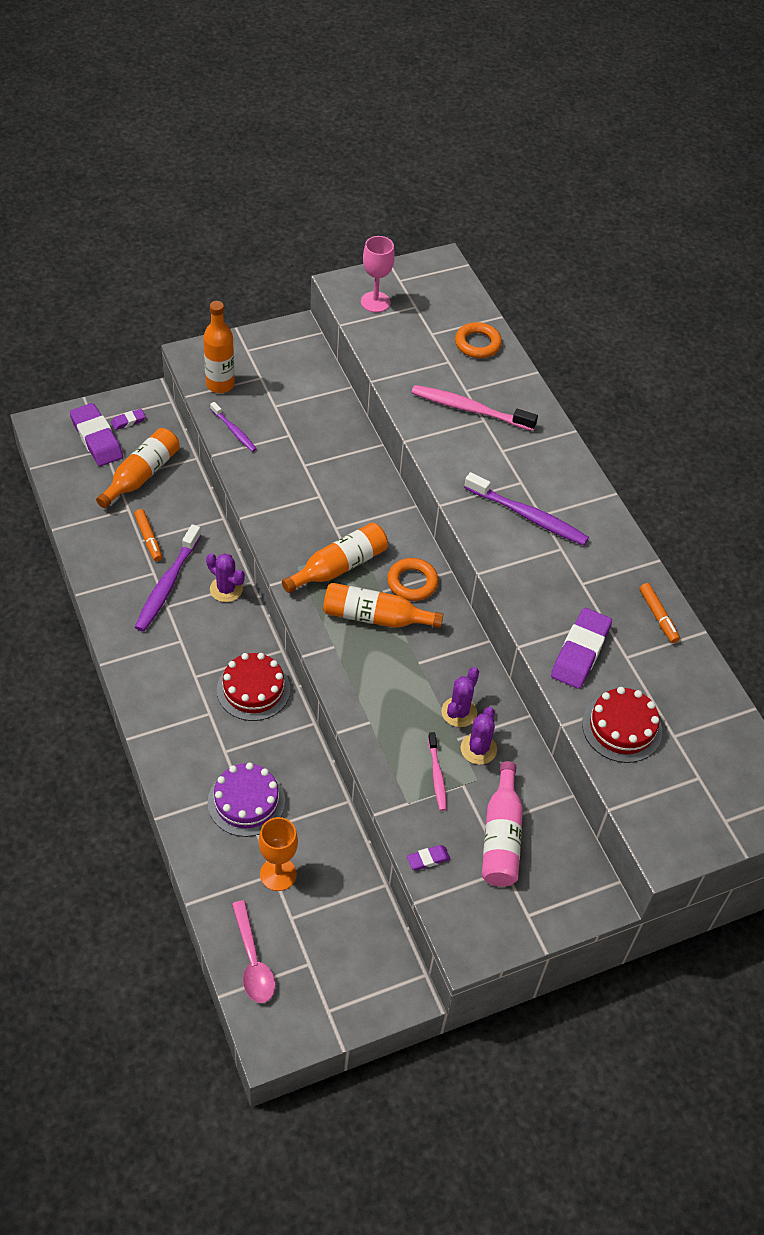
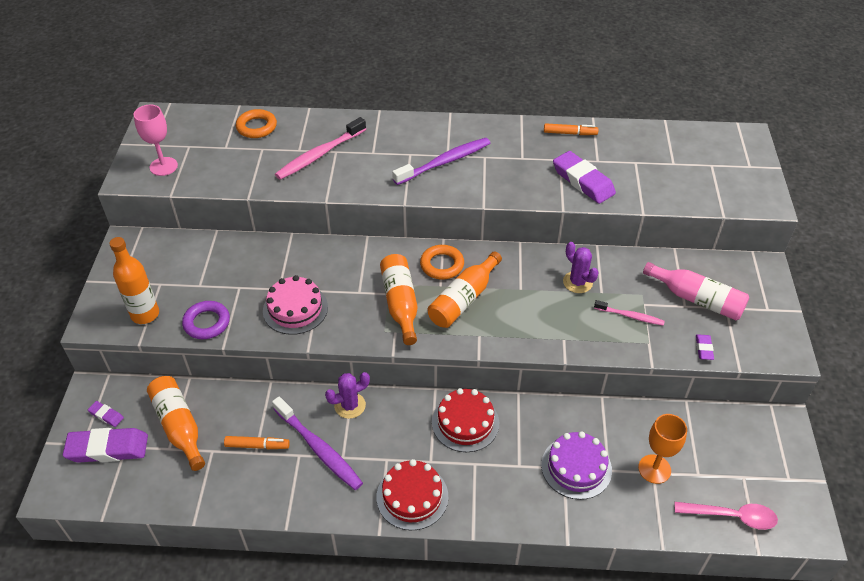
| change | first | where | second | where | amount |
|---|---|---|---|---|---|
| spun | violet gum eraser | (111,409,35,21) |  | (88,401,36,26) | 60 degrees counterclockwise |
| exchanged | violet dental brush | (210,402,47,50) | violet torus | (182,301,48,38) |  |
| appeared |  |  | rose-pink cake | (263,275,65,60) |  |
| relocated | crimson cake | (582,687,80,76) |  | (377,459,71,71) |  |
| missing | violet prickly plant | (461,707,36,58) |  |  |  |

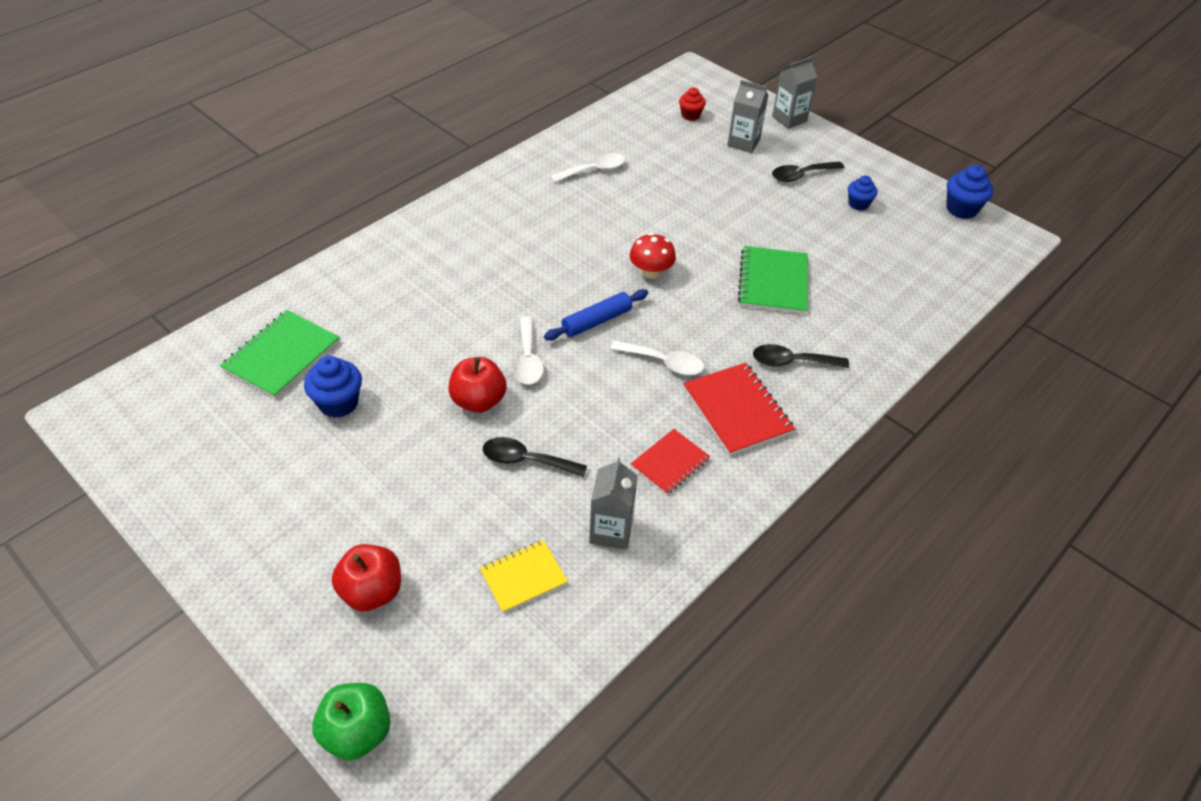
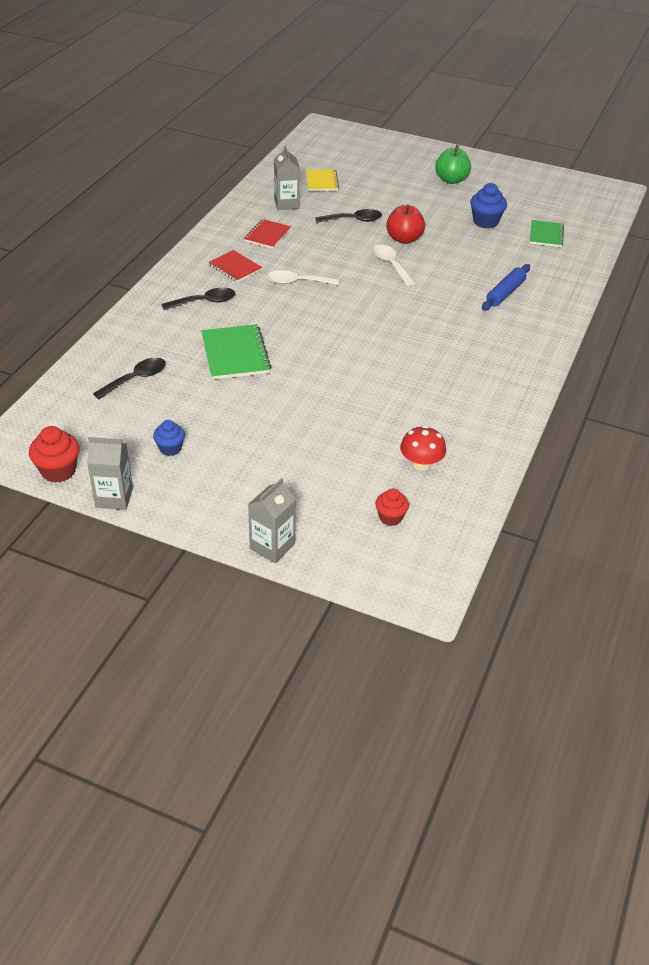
| change | first | where | second | where | amount |
|---|---|---|---|---|---|
| colour | royal blue cupcake | (946,165,47,54) | crimson cupcake | (29,426,51,57) |  |
| relocated | grey carton | (727,80,41,73) |  | (87,437,46,73) |  |
| relocated | jet-black spoon | (772,161,72,21) |  | (93,358,73,41) |  |
| size | crimson notebook | (683,363,112,93) |  | (208,250,54,32) | x0.64 |
| spun | golden notebook | (480,540,88,73) |  | (306,169,33,22) | 45 degrees counterclockwise |
| relocated | crimson toadstool | (630,233,46,46) |  | (400,426,46,45) |  |
| relocated | green apple fruit | (312,683,78,78) |  | (435,145,36,39) |  |
| relocated | royal blue rolling pin | (544,289,104,51) |  | (482,264,48,46) |  |
| size | green notebook | (220,310,120,89) |  | (530,220,34,27) | x0.64 |
| missing | crimson apple fruit | (332,544,69,67) |  |  |  |
| missing | pure white spoon | (550,153,75,30) |  |  |  |

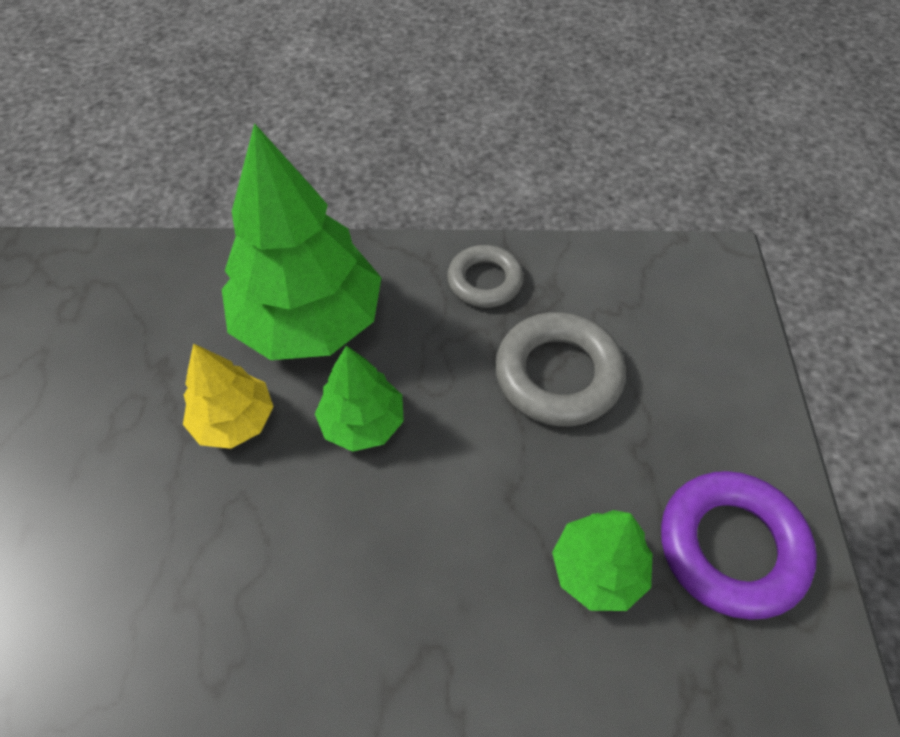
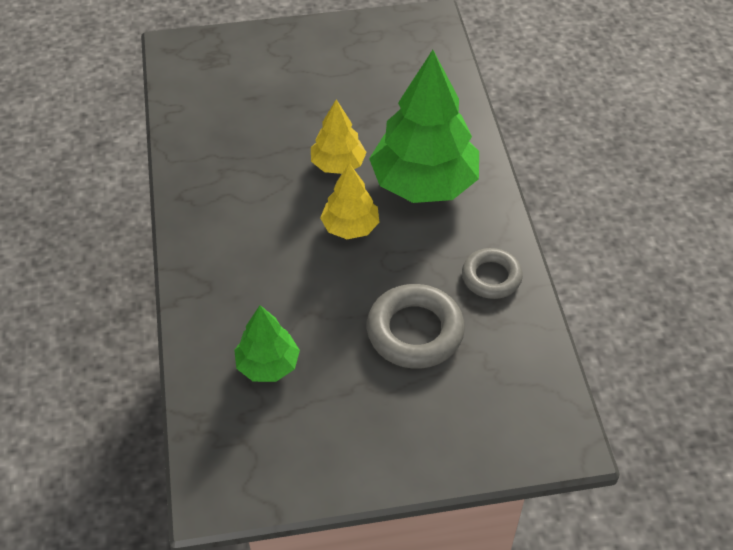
| change | first | where | second | where | amount |
|---|---|---|---|---|---|
| colour | green fir tree | (315,346,89,106) | golden fir tree | (320,163,60,76) |  |
| missing | violet torus | (661,471,156,149) |  |  |  |

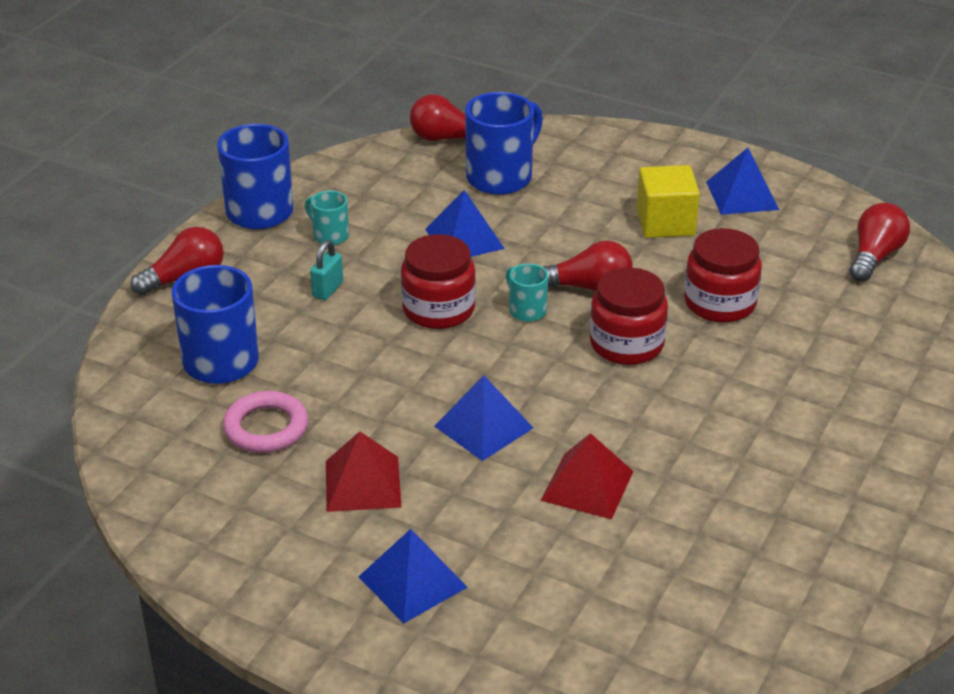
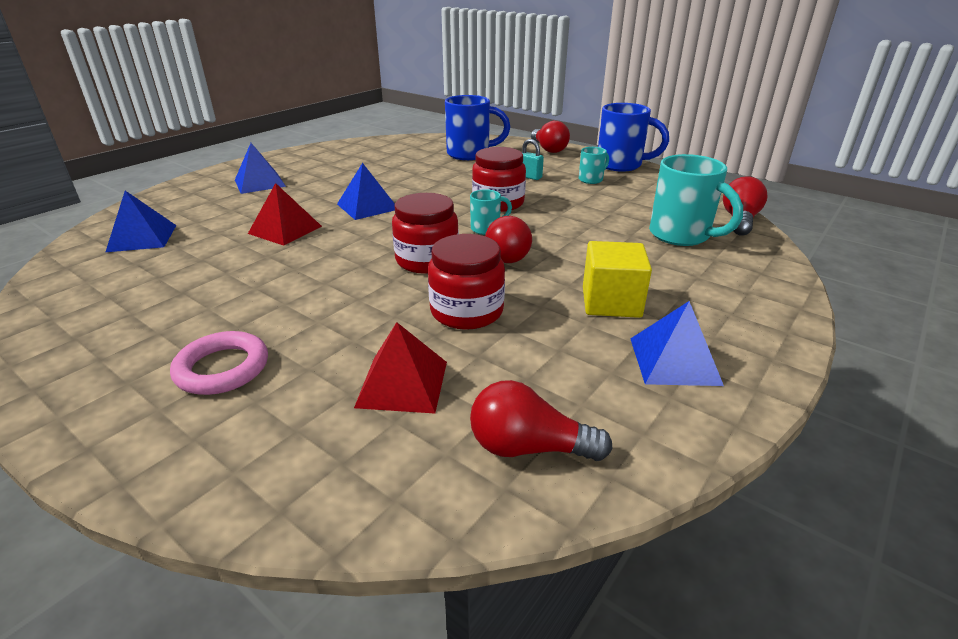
| change | first | where | second | where | amount |
|---|---|---|---|---|---|
| relocated | royal blue pyramid | (425,190,80,67) |  | (106,191,70,61) |  |
| relocated | rose-pink torus | (223,391,85,62) |  | (170,331,98,64) |  |
| relocated | crimson pyramid | (326,431,75,81) |  | (354,322,93,92) |  |
| spun | crimson bulb | (850,203,60,79) |  | (470,380,143,81) | 150 degrees clockwise |
| colour | royal blue coffee mug | (465,92,78,103) | teal coffee mug | (649,154,94,92) |  |

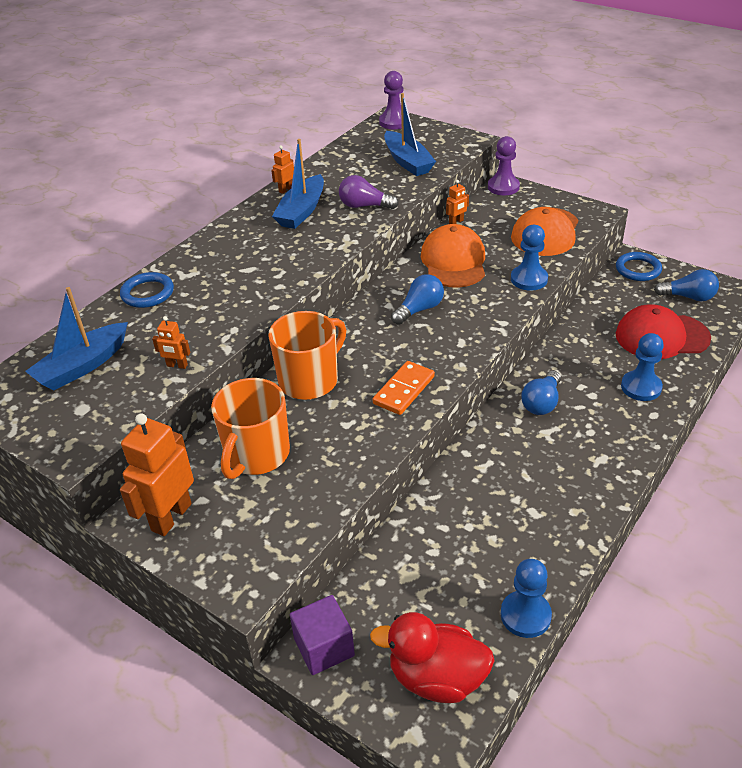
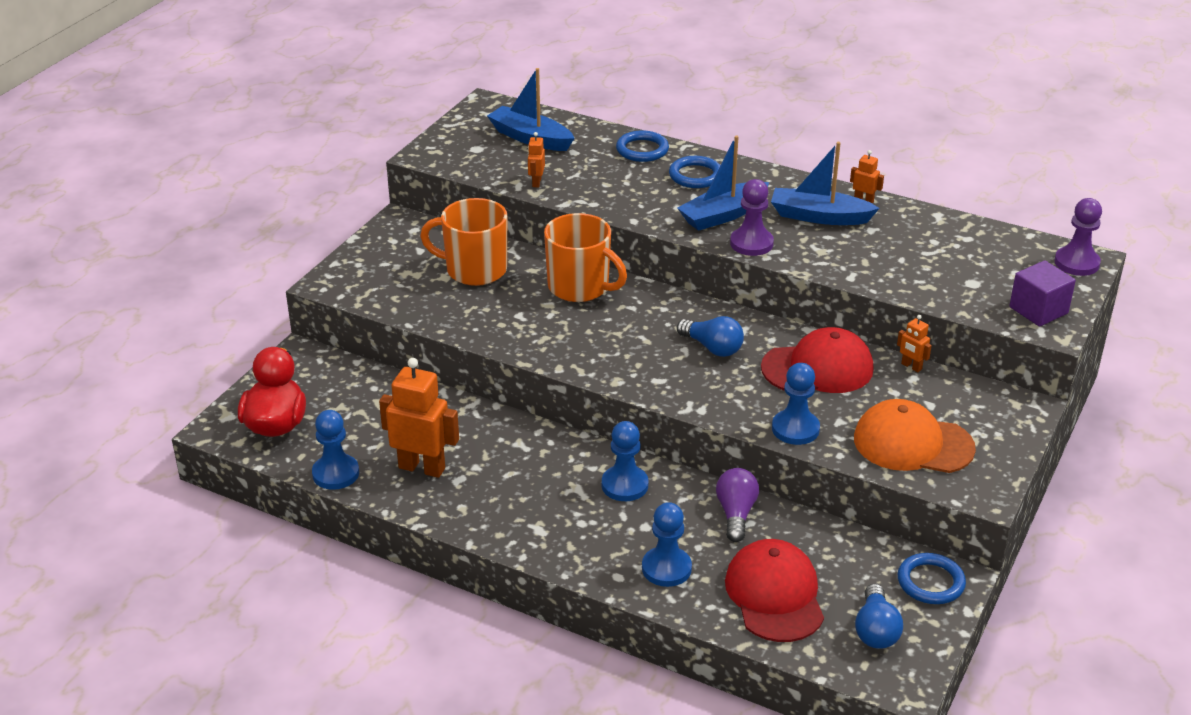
| change | first | where | second | where | amount |
|---|---|---|---|---|---|
| relocated | bright orange robot figure | (120,413,74,123) |  | (379,358,80,120) |  |
| exchanged | royal blue bulb | (521,371,40,44) | royal blue game pawn | (602,421,46,80) |  |
| appeared |  |  | royal blue torus | (669,156,51,32) |  |
| relocated | royal blue boat | (384,93,52,83) |  | (677,136,92,95) |  |
| relocated | violet bulb | (339,175,60,34) |  | (716,468,43,74) |  |
| relocated | violet game pawn | (488,136,32,59) |  | (730,179,44,77) |  |
| colour | bright orange cap | (421,224,64,64) | crimson cap | (761,327,113,66) |  |
| relocated | violet cube | (290,595,65,80) |  | (1009,260,67,67) |  |
| missing | bright orange domino | (373,361,62,54) |  |  |  |

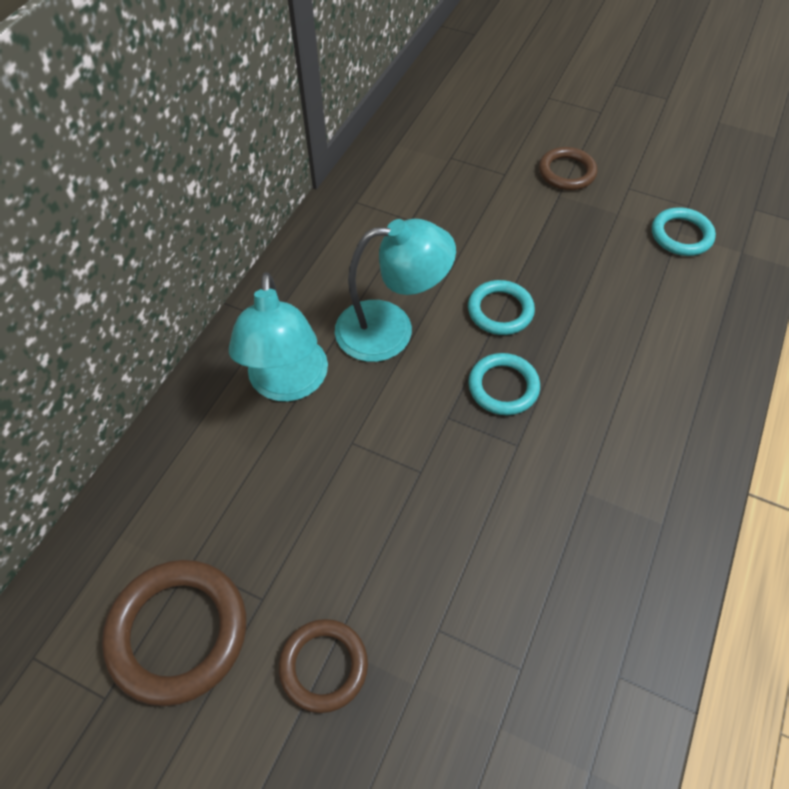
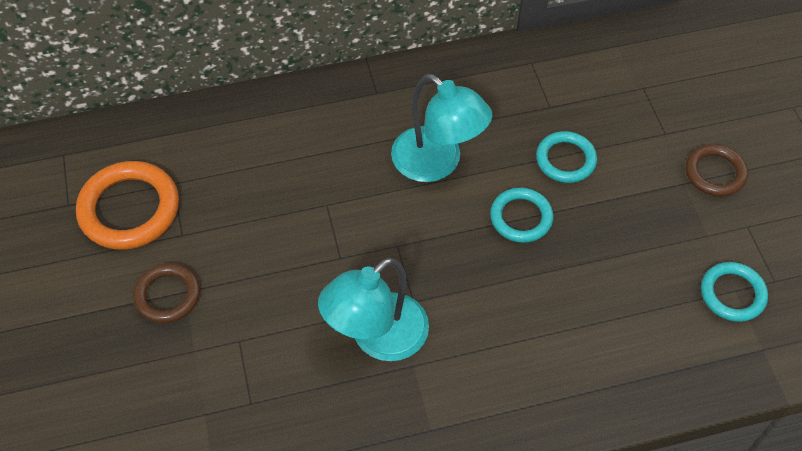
| change | first | where | second | where | amount |
|---|---|---|---|---|---|
| colour | russet torus | (102,560,144,146) | bright orange torus | (76,161,103,89) |  |
| relocated | teal lamp | (229,272,99,130) |  | (318,257,111,104) |  |
| relocated | teal torus | (468,353,72,62) |  | (536,131,61,52) |  |

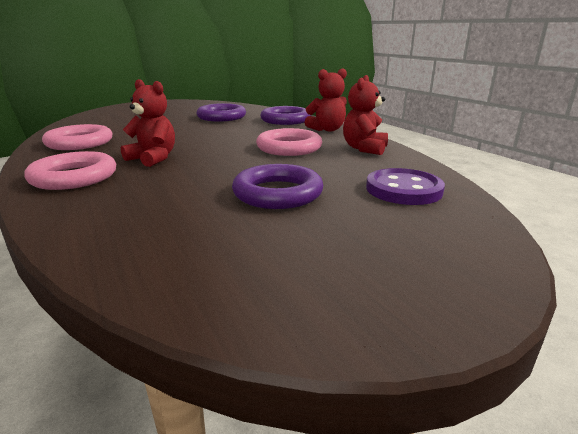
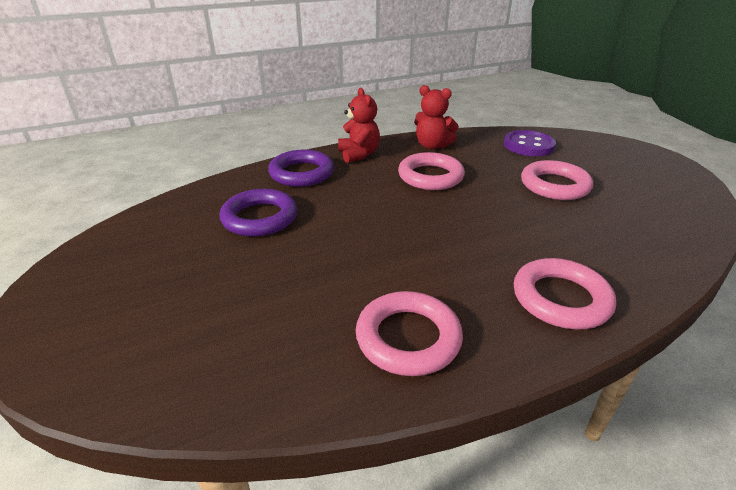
| change | first | where | second | where | amount |
|---|---|---|---|---|---|
| colour | violet torus | (232,164,91,45) | rose-pink torus | (521,160,72,40) |  |
| missing | crimson stuffed bear | (121,79,54,88) |  |  |  |

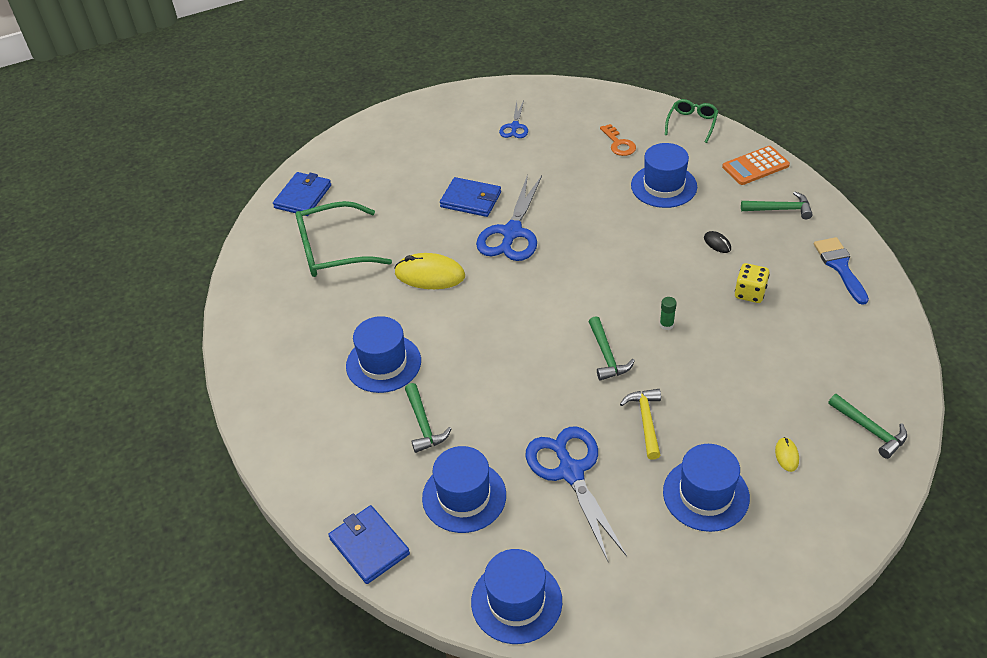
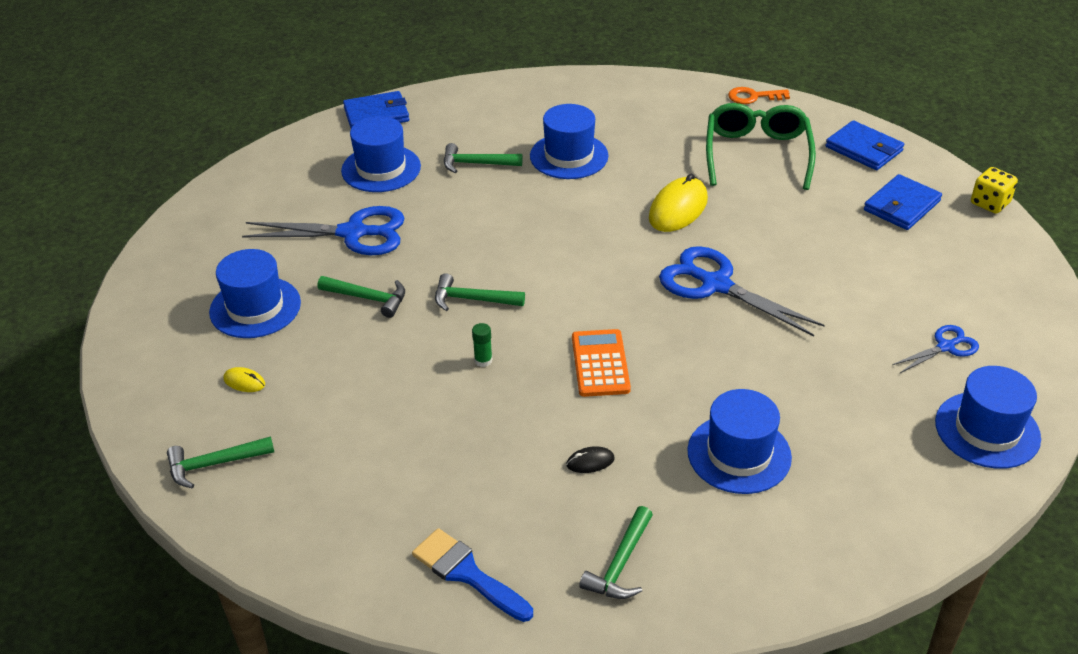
| change | first | where | second | where | amount |
|---|---|---|---|---|---|
| colour | golden claw hammer | (620,389,41,71) | green claw hammer | (318,276,87,42) |  |
| spun | royal blue paint brush | (814,237,55,68) |  | (412,528,121,94) | 150 degrees counterclockwise |
| relocated | bright orange calculator | (722,146,68,39) |  | (572,329,59,68) |  |
| relocated | bright orange door key | (600,124,36,32) |  | (728,87,62,17) |  |
| relocated | royal blue wallet | (440,177,61,40) |  | (864,174,78,56) |  |
| spun | royal blue pair of scissors | (499,101,29,37) |  | (892,325,87,48) | 120 degrees clockwise |
| relocated | royal blue tall hat | (471,549,91,95) |  | (935,366,106,103) |  |
| relocated | golden dice | (735,263,35,40) |  | (971,167,47,47) |  |
| missing | green glasses | (665,99,53,44) |  |  |  |

